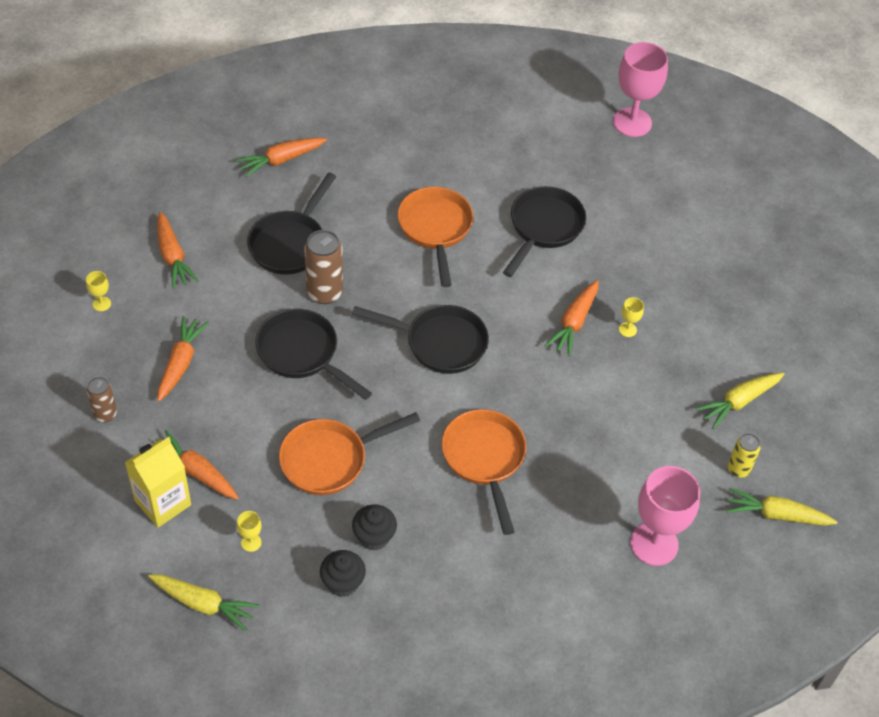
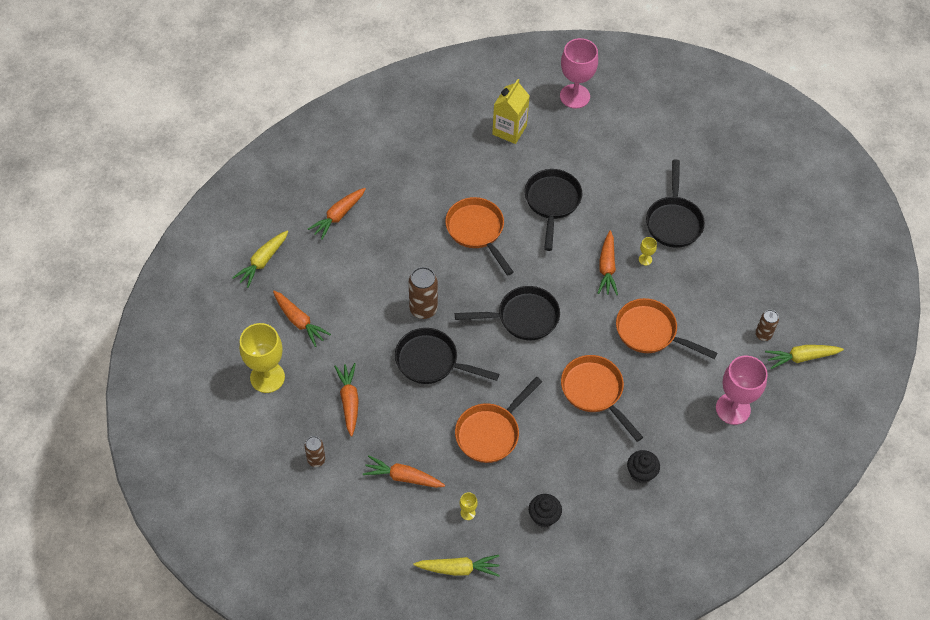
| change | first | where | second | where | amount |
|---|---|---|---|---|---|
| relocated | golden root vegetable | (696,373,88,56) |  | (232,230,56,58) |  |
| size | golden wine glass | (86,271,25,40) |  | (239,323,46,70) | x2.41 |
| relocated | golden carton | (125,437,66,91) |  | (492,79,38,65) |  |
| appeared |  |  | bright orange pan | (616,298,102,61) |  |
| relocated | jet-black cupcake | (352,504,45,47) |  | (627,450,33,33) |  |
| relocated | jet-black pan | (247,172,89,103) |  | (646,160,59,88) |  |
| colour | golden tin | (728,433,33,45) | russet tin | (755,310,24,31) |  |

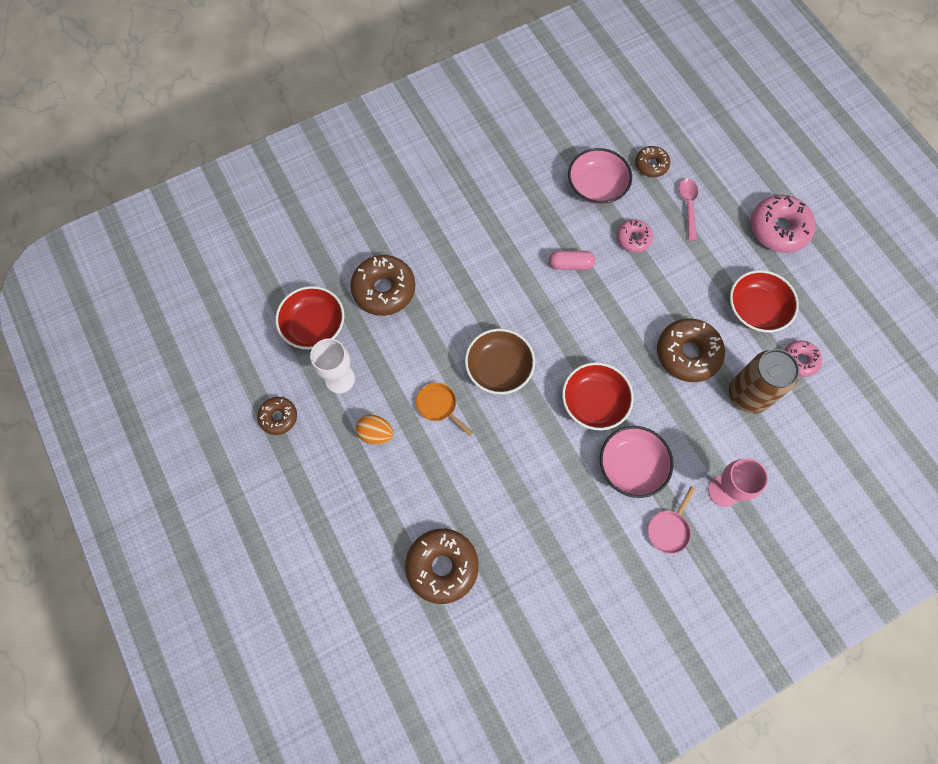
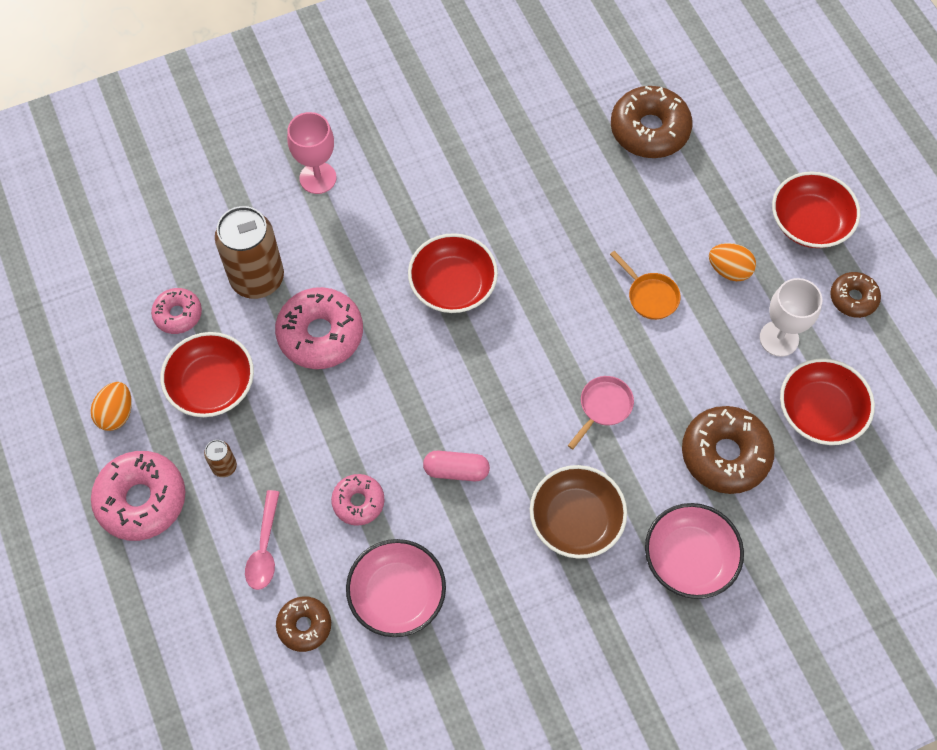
| change | first | where | second | where | amount |
|---|---|---|---|---|---|
| appeared |  |  | bright orange egg | (91,382,41,49) |  |
| appeared |  |  | russet tin | (204,440,33,37) |  |
| colour | russet glazed donut | (657,318,68,64) | rose-pink glazed donut | (275,287,88,82) |  |
| relocated | russet deep dish | (465,328,70,66) |  | (530,465,97,94) |  |
| relocated | rose-pink pan | (648,486,48,68) |  | (568,376,66,73) |  |
| relocated | rose-pink deep dish | (600,426,74,72) |  | (645,503,99,96) |  |
| appeared |  |  | crimson deep dish | (772,171,88,77) |  |

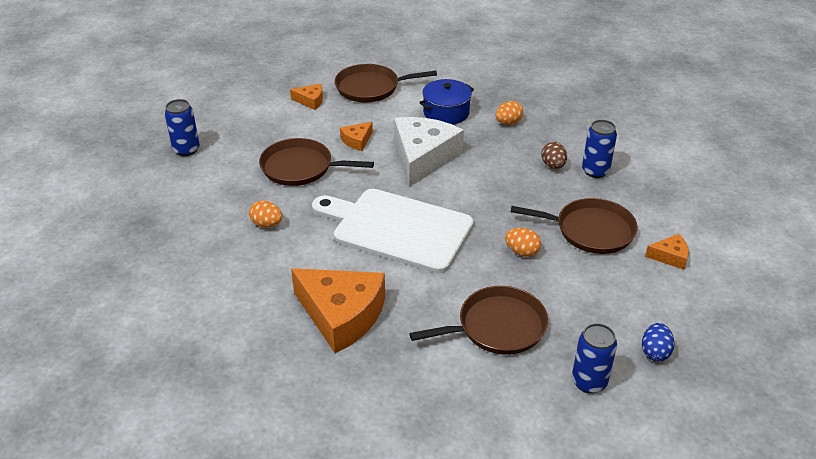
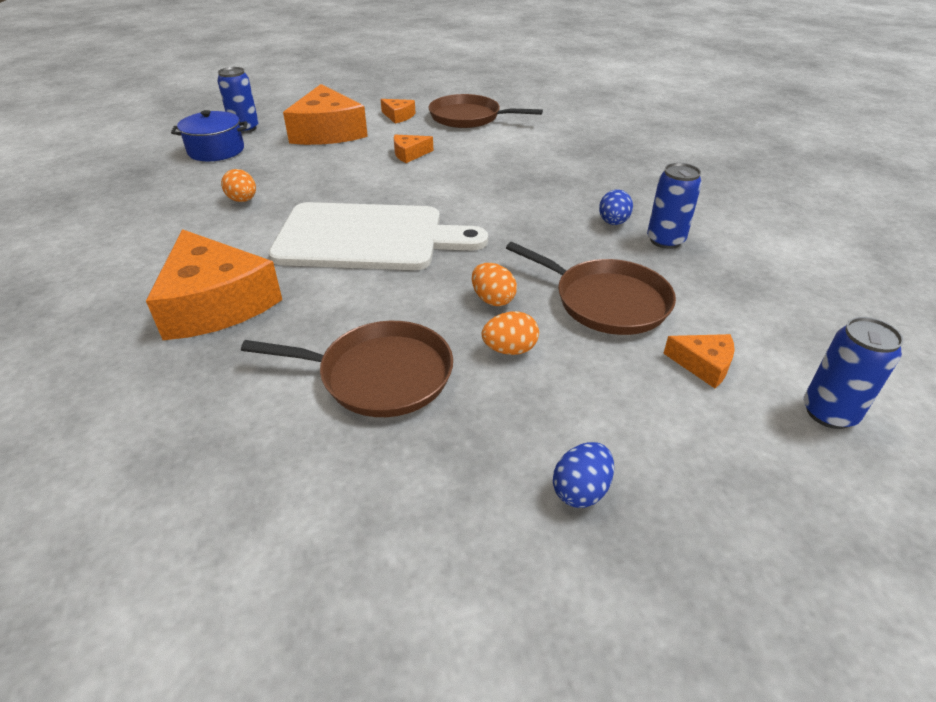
| change | first | where | second | where | amount |
|---|---|---|---|---|---|
| relocated | royal blue cooking pot | (419,79,55,46) |  | (171,110,77,51) |  |
| spun | pure white cutting board | (312,189,162,84) |  | (269,202,219,68) | 135 degrees clockwise |
| appeared |  |  | bright orange cheese | (283,84,85,61) |  |
| relocated | bright orange egg | (496,101,27,24) |  | (482,311,57,44) |  |
| colour | russet egg | (541,142,26,27) | royal blue egg | (599,190,34,35) |  |
| relocated | royal blue tin | (572,323,45,71) |  | (804,317,100,112) |  |
| missing | russet pan | (259,138,115,48) |  |  |  |
| missing | pure white cheese | (394,117,70,70) |  |  |  |

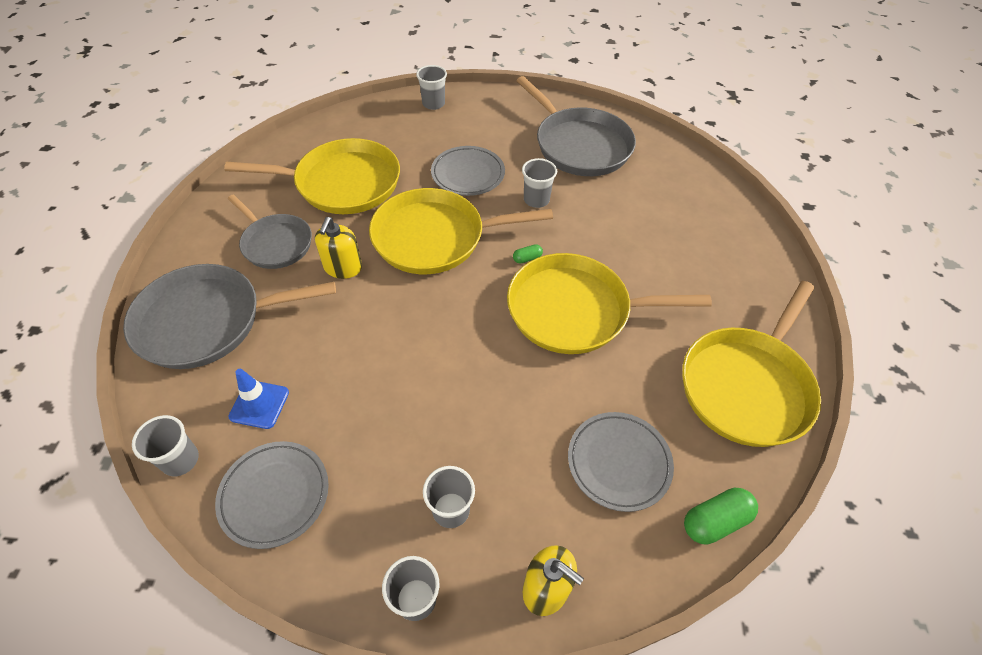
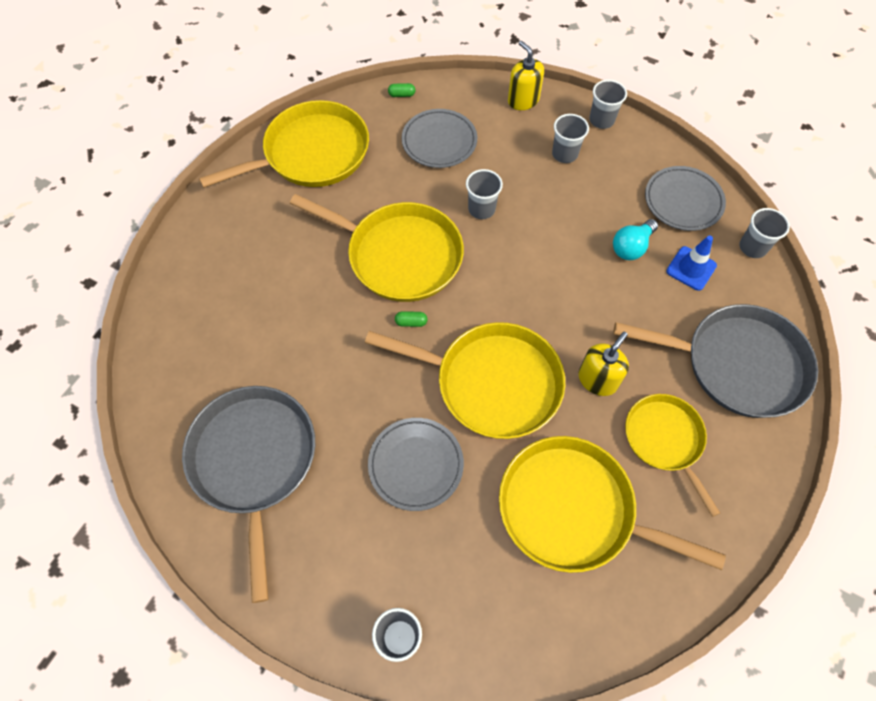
| change | first | where | second | where | amount |
|---|---|---|---|---|---|
| size | green pill | (684,488,74,57) |  | (388,83,27,14) | x0.53 |
| relocated | grey tumbler | (522,158,35,50) |  | (466,169,37,50) |  |
| appeared |  |  | teal bulb | (613,219,45,41) |  |
| colour | grey pan | (228,195,84,74) | golden pan | (625,394,95,123) |  |

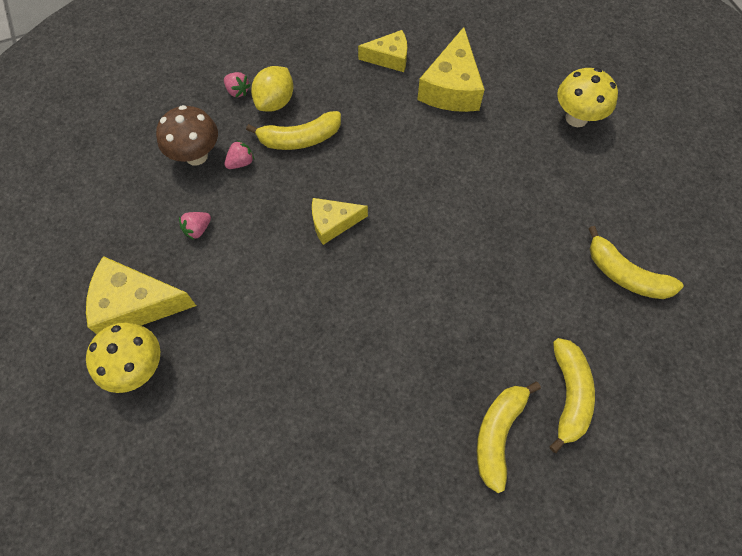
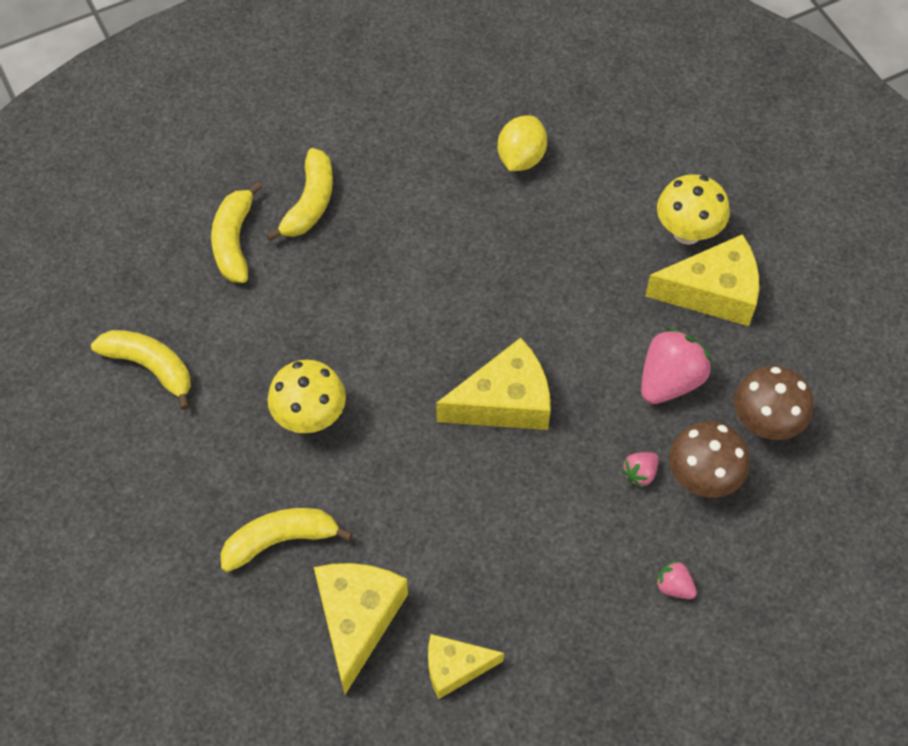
| change | first | where | second | where | amount |
|---|---|---|---|---|---|
| relocated | golden banana | (246,111,95,39) |  | (220,508,133,64) |  |
| relocated | golden toadstool | (557,68,61,59) |  | (268,360,78,73) |  |
| size | golden cheese | (312,198,56,47) |  | (436,338,115,92) | x1.62 |
| relocated | golden citrus fruit | (251,66,42,46) |  | (498,116,49,55) |  |
| size | rose-pink strawberry | (179,212,32,28) |  | (641,327,71,77) | x2.00 |
| appeared |  |  | russet toadstool | (734,366,79,74) |  |

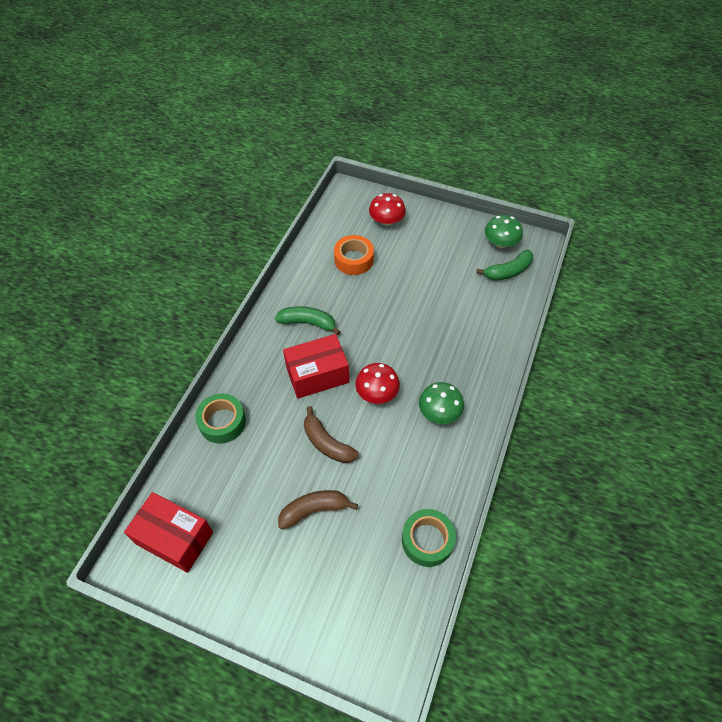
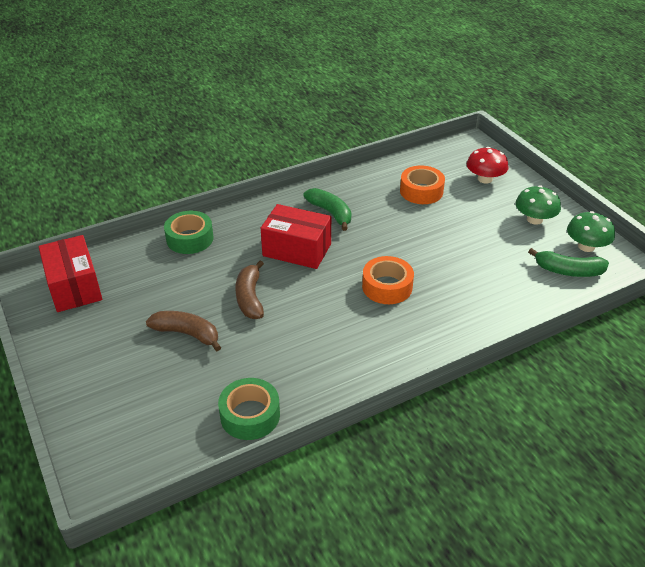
| change | first | where | second | where | amount |
|---|---|---|---|---|---|
| appeared |  |  | bright orange tape | (362,256,52,48) |  |
| relocated | green toadstool | (419,382,45,42) |  | (516,185,45,40) |  |
| missing | crimson toadstool | (355,363,45,41) |  |  |  |

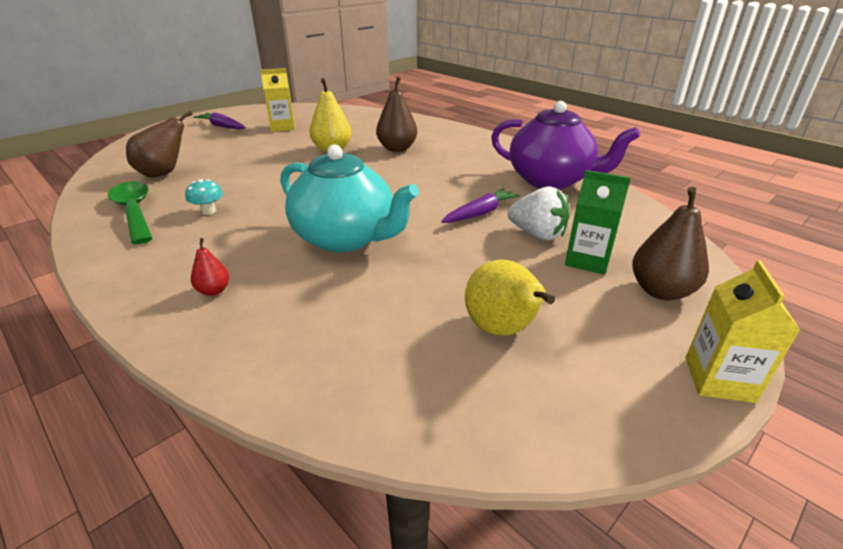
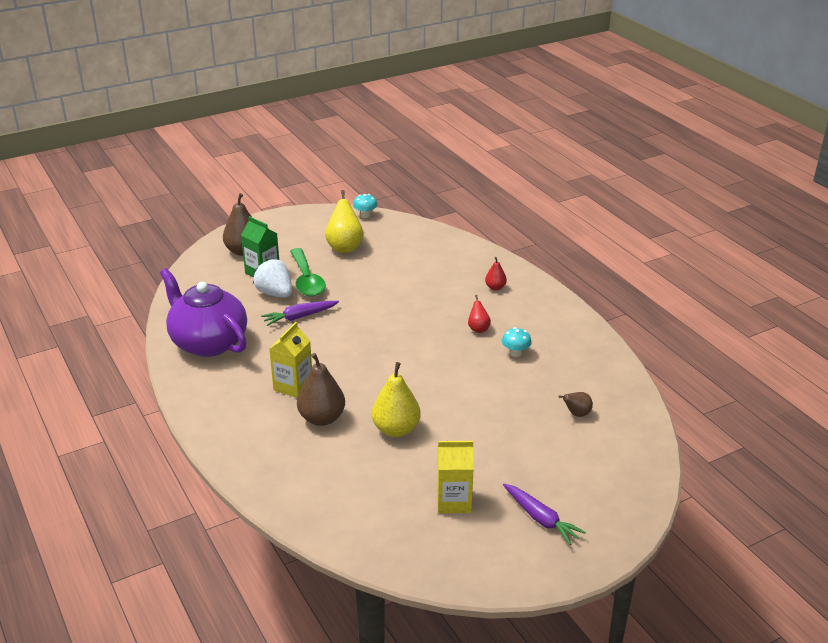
| change | first | where | second | where | amount |
|---|---|---|---|---|---|
| relocated | golden carton | (685,260,115,143) |  | (269,322,43,76) |  |
| relocated | green spoon | (108,181,45,64) |  | (290,248,36,49) |  |
| appeared |  |  | teal toadstool | (353,194,24,24) |  |
| appeared |  |  | crimson pear fruit | (468,295,23,38) |  |
| size | russet pear fruit | (126,111,67,67) |  | (558,392,35,25) | x0.53 |
| missing | teal china teapot | (281,144,138,108) |  |  |  |

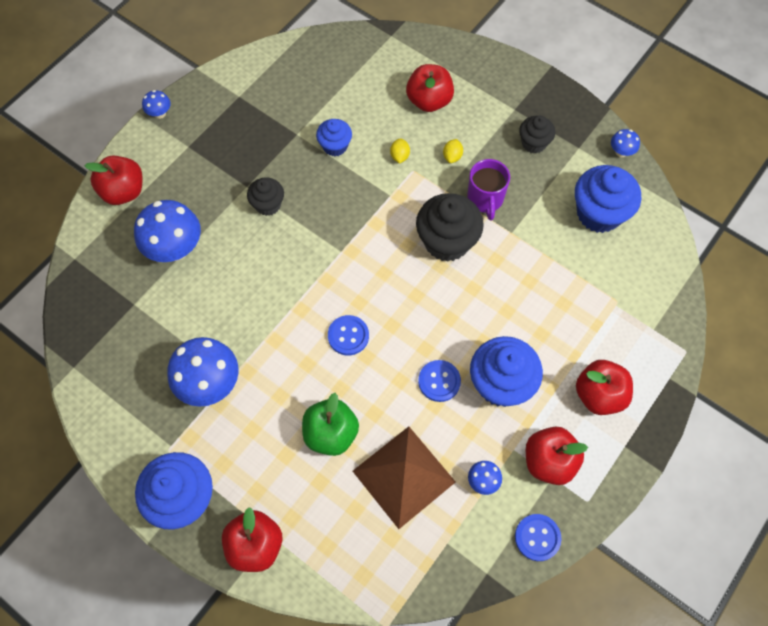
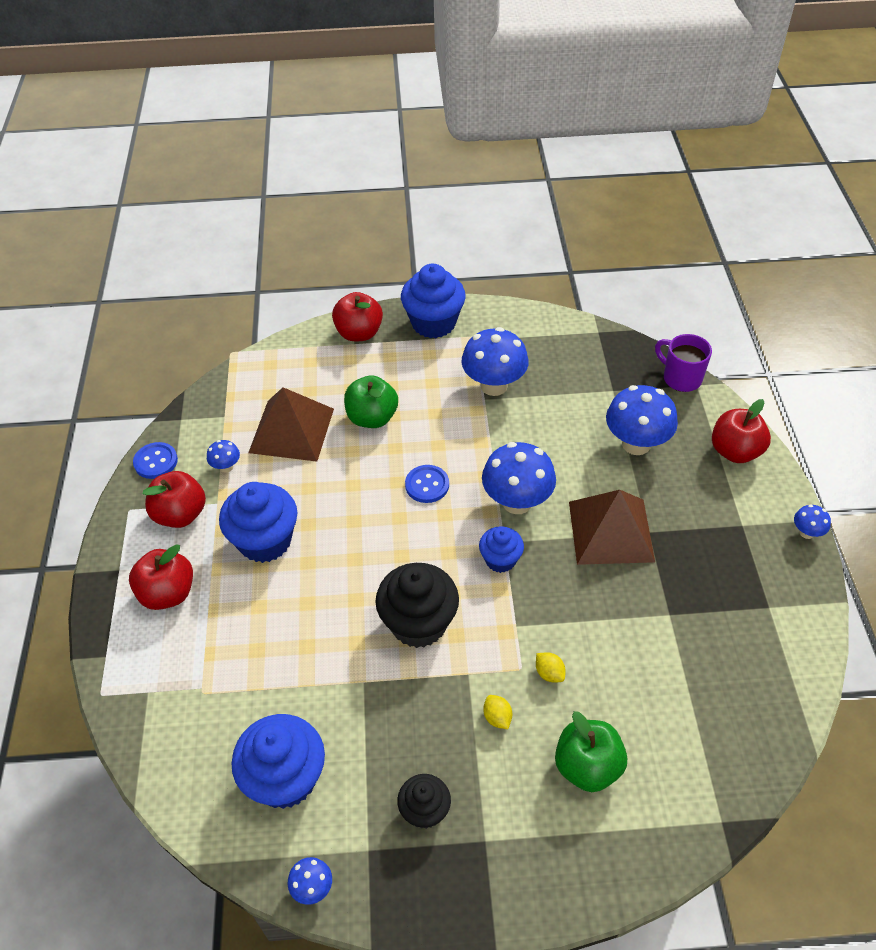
| change | first | where | second | where | amount |
|---|---|---|---|---|---|
| relocated | royal blue cupcake | (316,119,36,37) |  | (479,526,45,47) |  |
| appeared |  |  | royal blue toadstool | (482,442,74,72) |  |
| colour | crimson apple fruit | (406,64,48,48) | green apple fruit | (555,711,72,81) |  |
| exchanged | jet-black cupcake | (247,178,37,38) | russet pyramid | (569,490,86,75) |  |
| relocated | violet coffee mug | (467,159,43,62) |  | (655,334,57,58) |  |
| missing | royal blue shirt button | (418,360,43,42) |  |  |  |

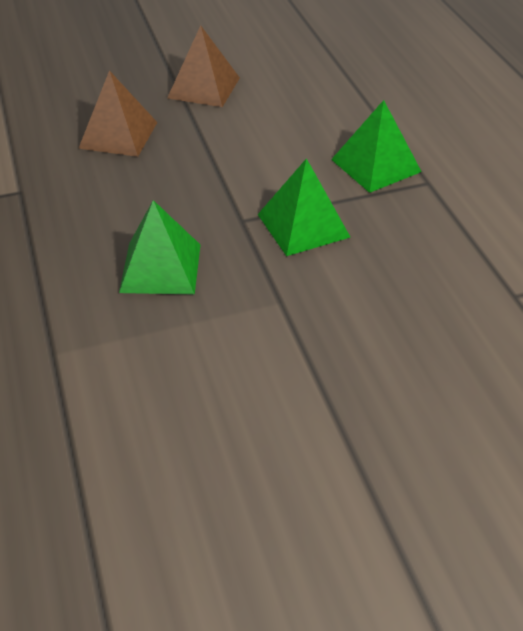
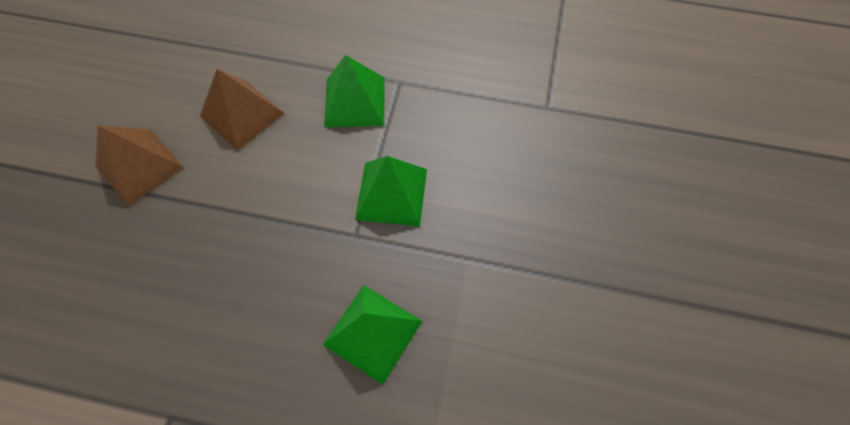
| change | first | where | second | where | amount |
|---|---|---|---|---|---|
| relocated | russet pyramid | (78,70,79,87) |  | (200,69,84,82) |  |

